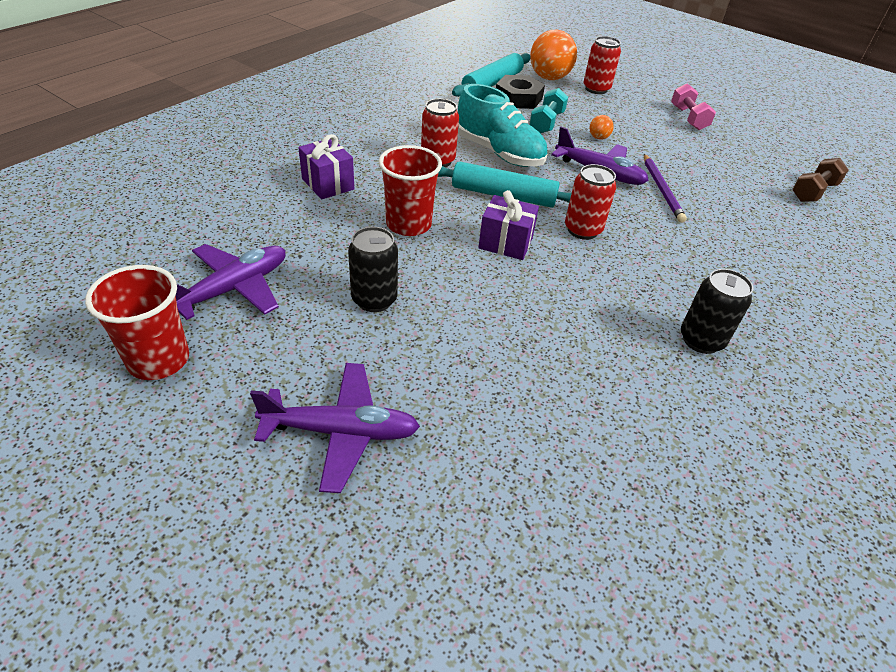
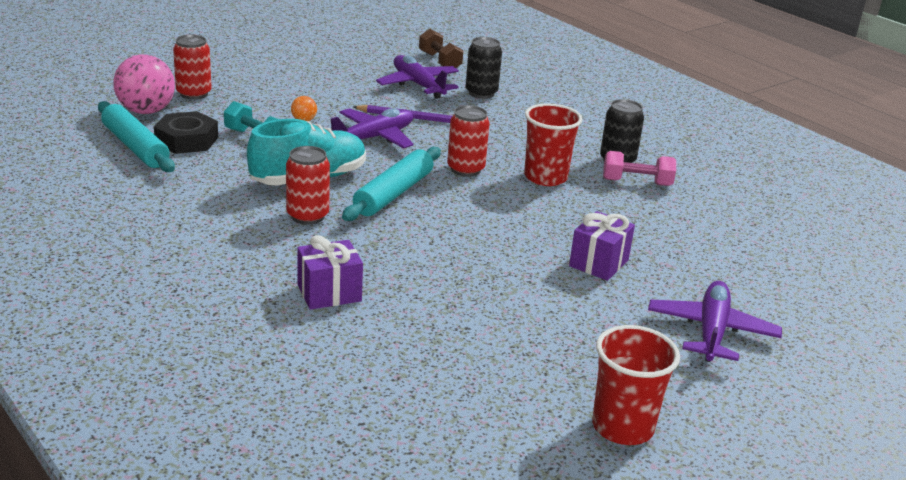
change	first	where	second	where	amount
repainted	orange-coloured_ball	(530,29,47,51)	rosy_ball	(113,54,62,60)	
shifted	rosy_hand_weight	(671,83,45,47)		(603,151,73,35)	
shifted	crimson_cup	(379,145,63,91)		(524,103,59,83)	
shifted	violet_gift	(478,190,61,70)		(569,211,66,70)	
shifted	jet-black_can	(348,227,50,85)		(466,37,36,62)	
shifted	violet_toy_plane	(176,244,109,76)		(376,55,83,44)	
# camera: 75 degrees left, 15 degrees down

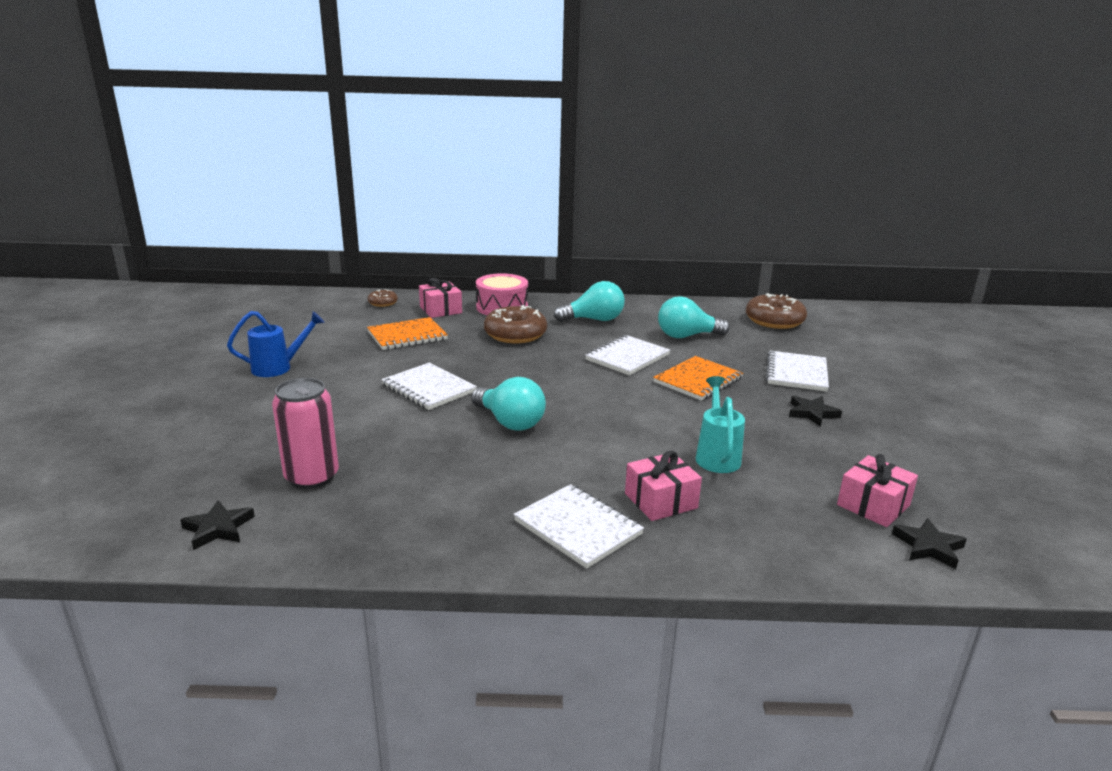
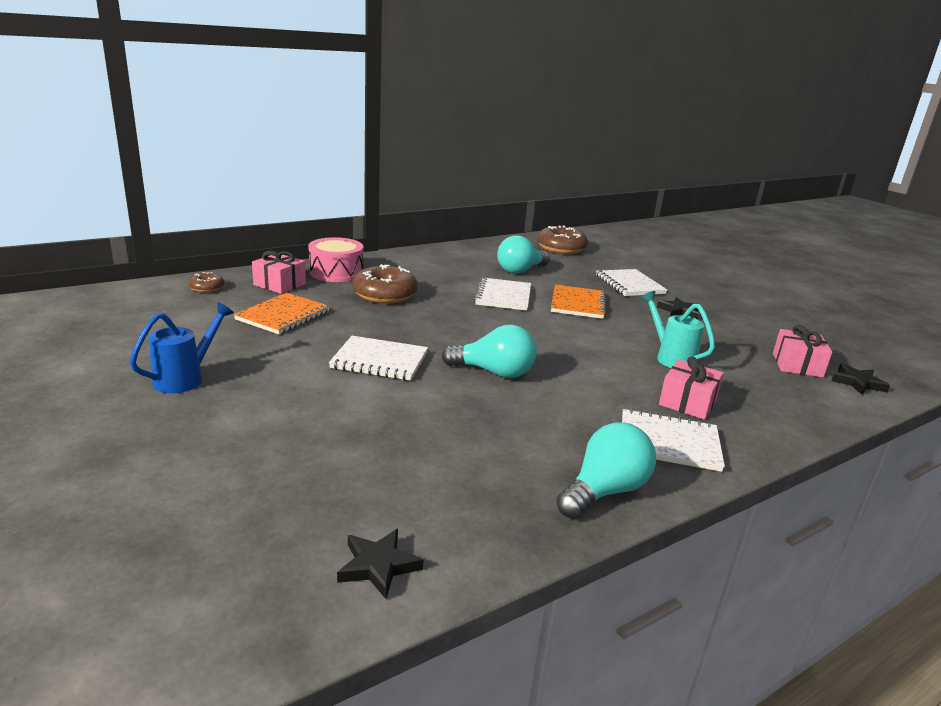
change	first	where	second	where	amount
shifted	aqua_lightbulb	(554,281,71,41)		(556,422,100,97)	
gone	rosy_can	(272,378,67,111)			
# camera: 35 degrees left, 0 degrees up

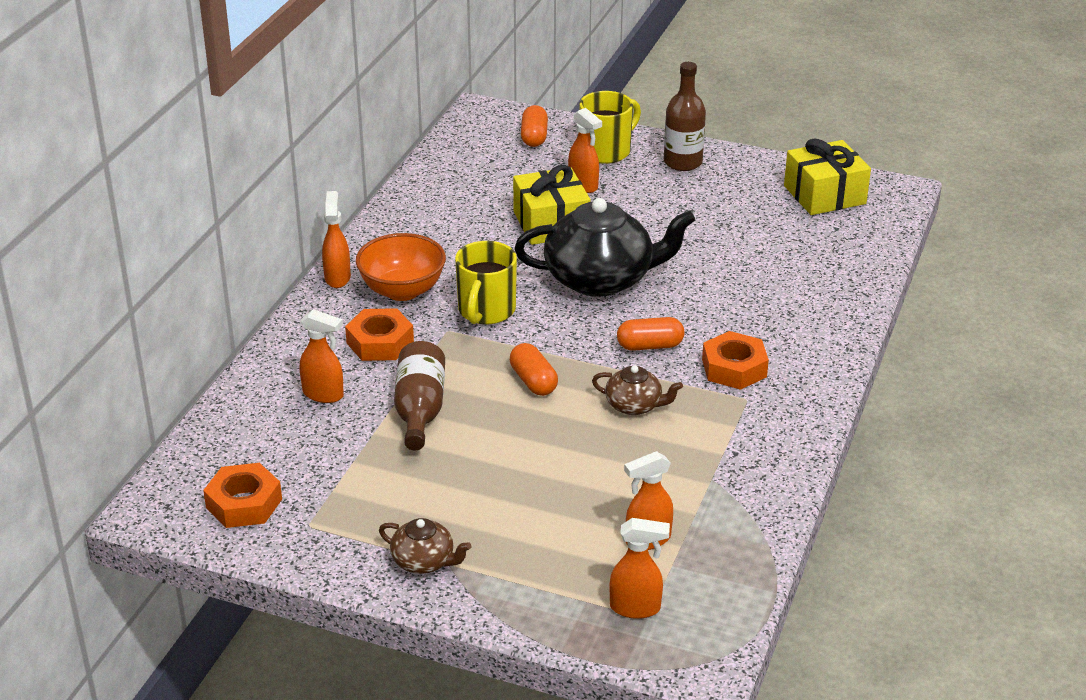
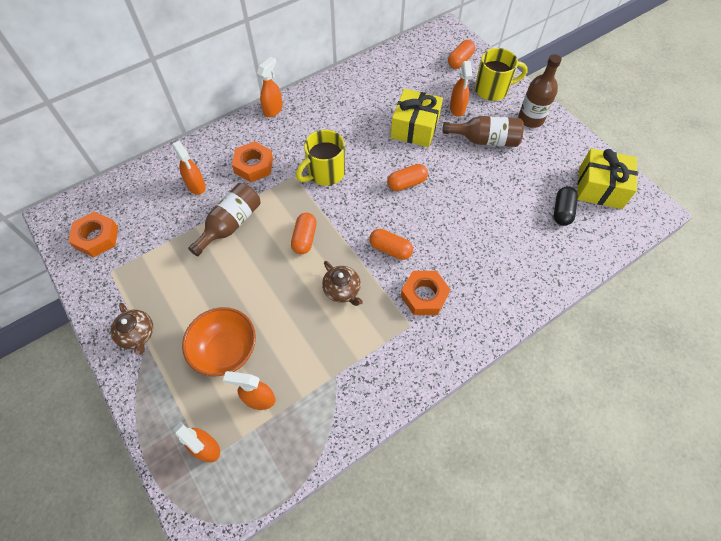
change	first	where	second	where	amount
swapped	jet-black_china_teapot	(515,198,180,99)	orange-coloured_capsule	(387,164,41,27)	
shifted	orange-coloured_serving_bowl	(356,233,90,68)		(182,307,74,69)	
new			dark_brown_flask	(442,116,82,31)	
new			jet-black_capsule	(554,186,24,40)	
# camera: 35 degrees right, 25 degrees up

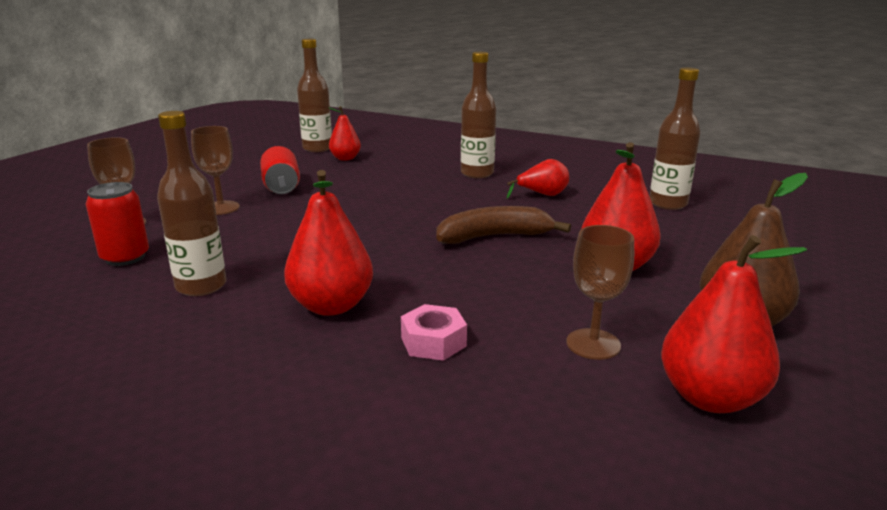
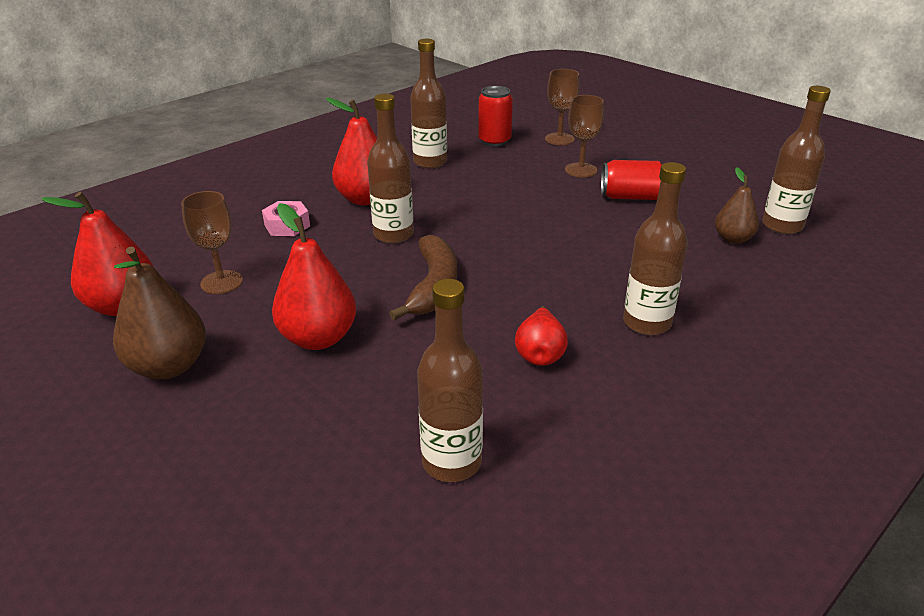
change	first	where	second	where	amount
repainted	crimson_pear_fruit	(329,106,32,55)	dark_brown_pear_fruit	(715,167,44,77)	
new			dark_brown_flask	(367,94,47,150)	
# camera: 110 degrees right, 10 degrees up

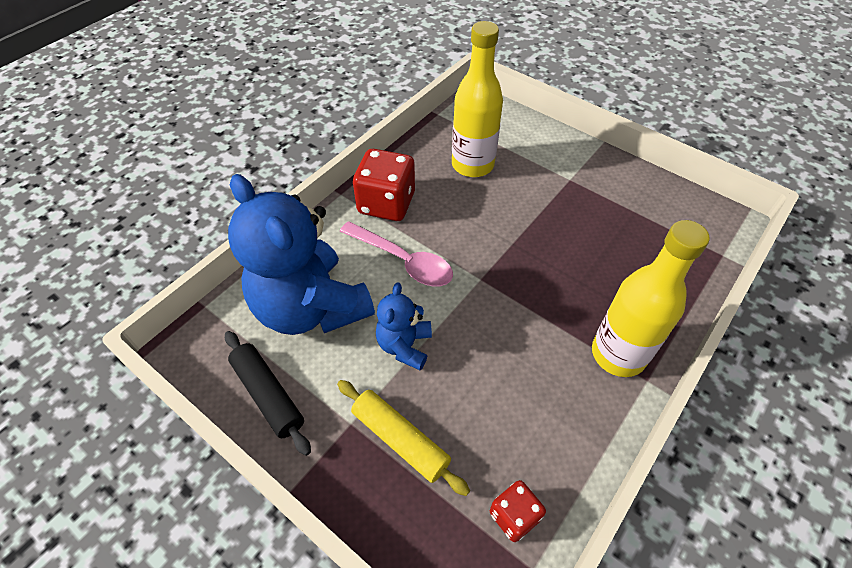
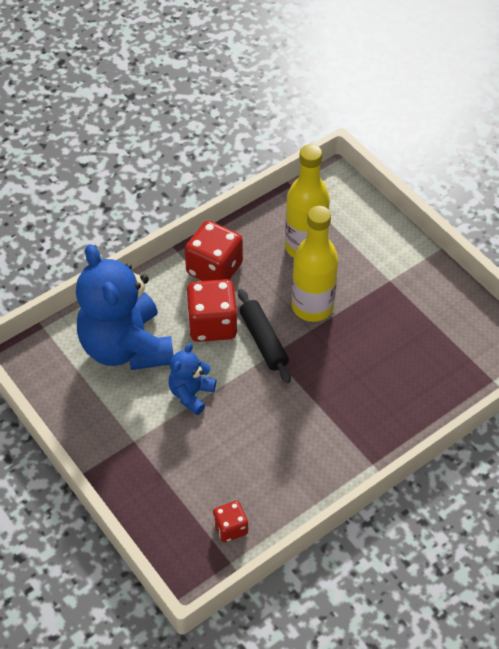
change	first	where	second	where	amount
shifted	bright_yellow_flask	(592,220,118,157)		(292,206,46,116)	
swapped	rosy_tablespoon	(340,221,113,65)	crimson_die	(186,279,51,63)	
shifted	jet-black_rolling_pin	(225,331,86,125)		(238,289,53,94)	
gone	bright_yellow_rolling_pin	(337,380,133,116)			
# camera: 15 degrees right, 0 degrees up

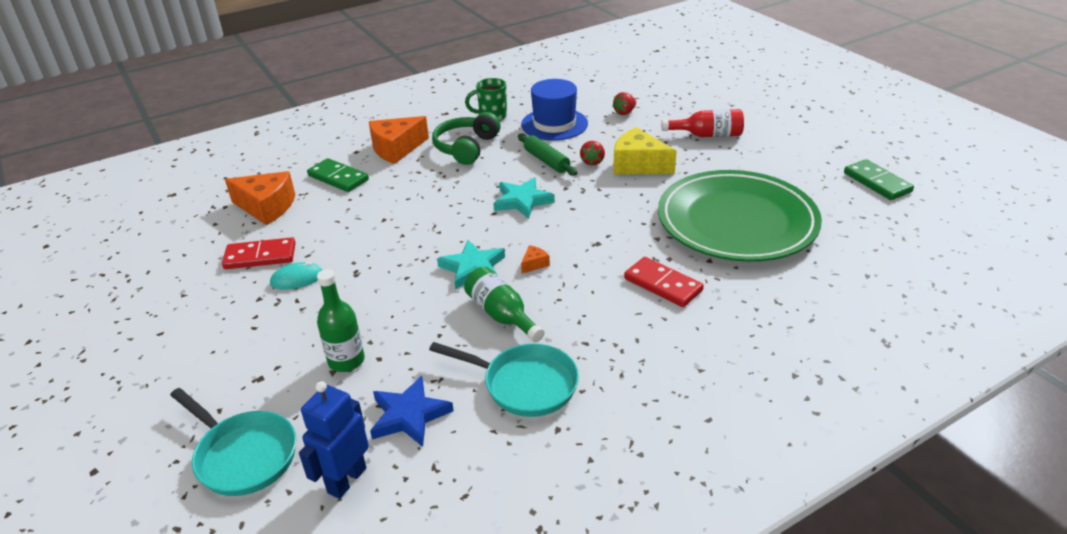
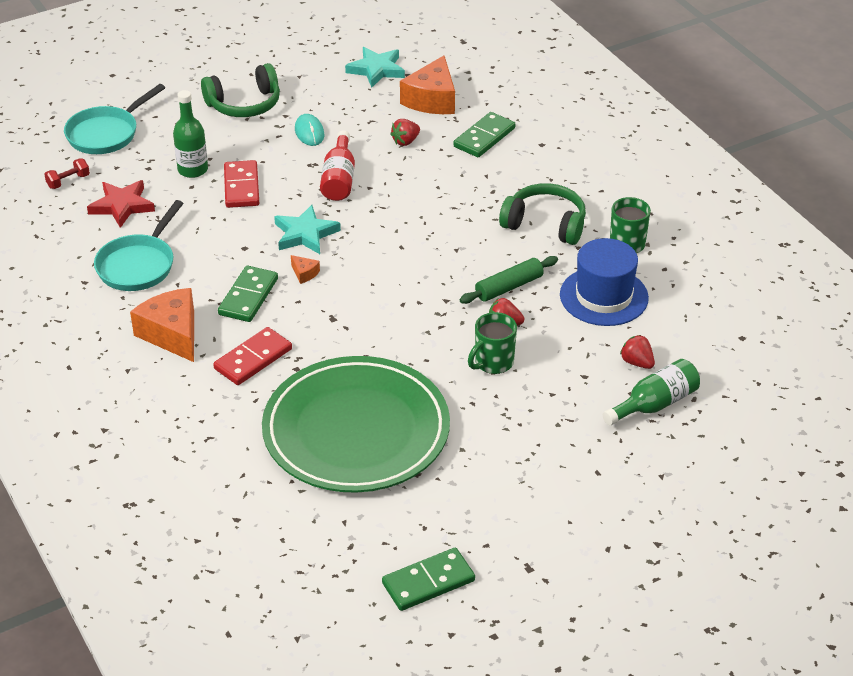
change	first	where	second	where	amount
shifted	crimson_flask	(661,109,83,28)		(320,130,35,71)	
shifted	orange-coloured_cheese_wedge	(369,116,60,48)		(130,288,64,74)	
swapped	bright_yellow_cheese_wedge	(613,127,64,48)	green_tea_mug	(468,312,49,62)	
shifted	aqua_star_shape	(493,178,62,41)		(345,47,60,41)	
shifted	crimson_domino_tile	(222,237,74,32)		(224,160,35,48)	
shifted	green_flask	(464,267,80,75)		(603,359,97,66)	
repainted	royal_blue_star_shape	(370,376,84,71)	crimson_star_shape	(87,180,68,48)	
swapped	royal_blue_robot_figure	(299,381,70,118)	crimson_hand_weight	(44,158,46,31)	
new			green_headset	(201,63,79,54)	
new			crimson_strawberry	(391,119,29,27)	
new			green_domino_tile	(218,266,60,56)	
# camera: 90 degrees right, 5 degrees up

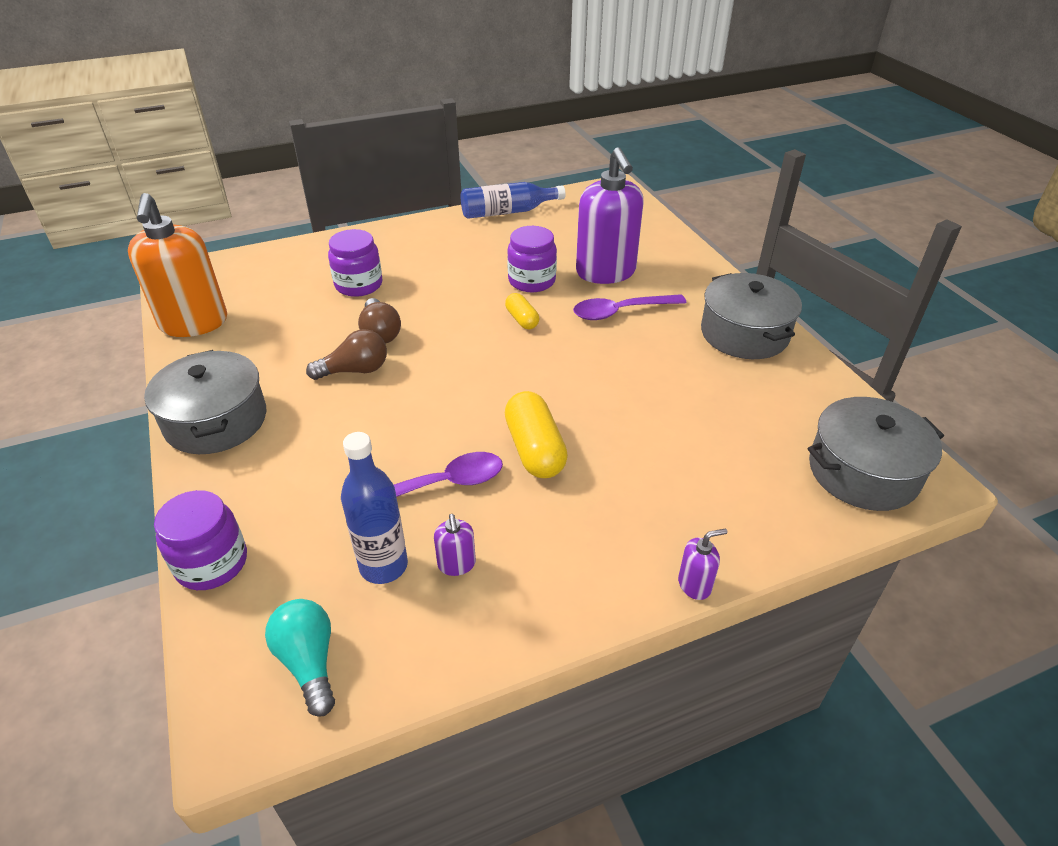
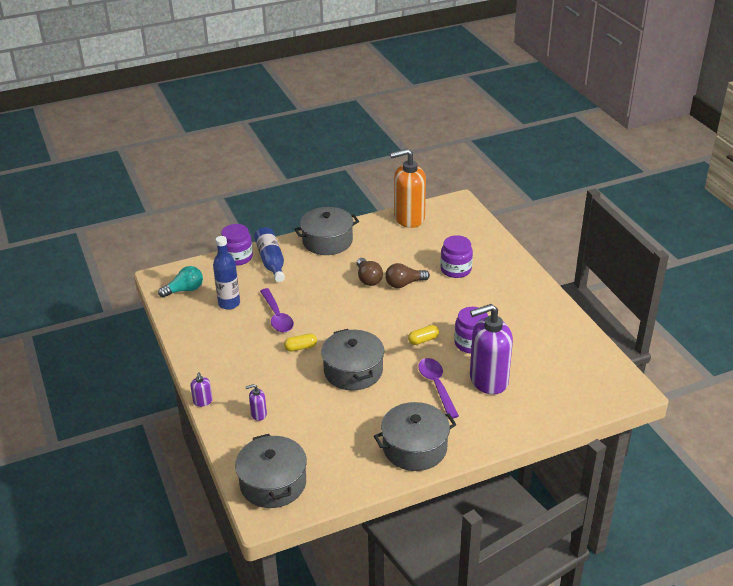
change	first	where	second	where	amount
shifted	royal_blue_flask	(461,182,105,37)		(254,227,31,55)	
scaled	bright_yellow_capsule	(505,391,63,87)		(284,334,33,18)	x0.57
shifted	violet_pump_bottle	(434,514,42,62)		(245,384,22,37)	
new			ash-grey_pot	(321,329,63,62)	
# camera: 90 degrees right, 5 degrees down

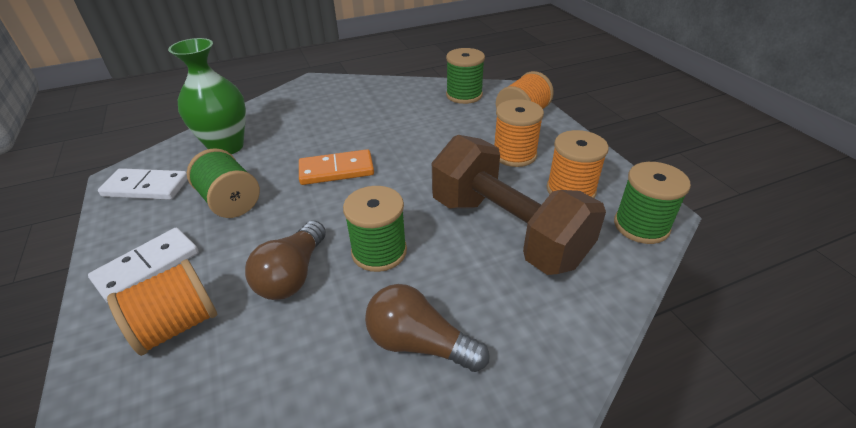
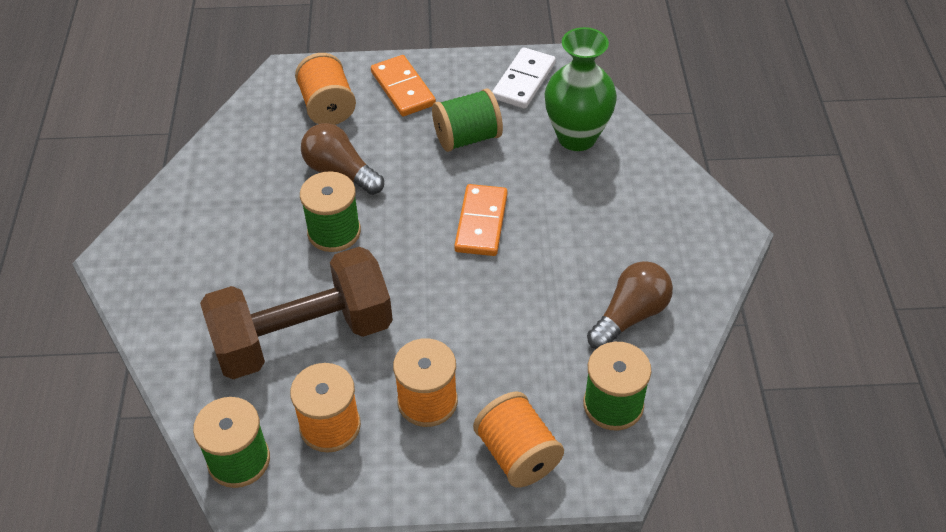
change	first	where	second	where	amount
repainted	pure_white_domino_tile	(88,228,111,75)	orange-coloured_domino_tile	(371,55,65,61)	
shifted	dark_brown_lightbulb	(365,284,124,88)		(587,261,86,88)	
# camera: 110 degrees right, 10 degrees up

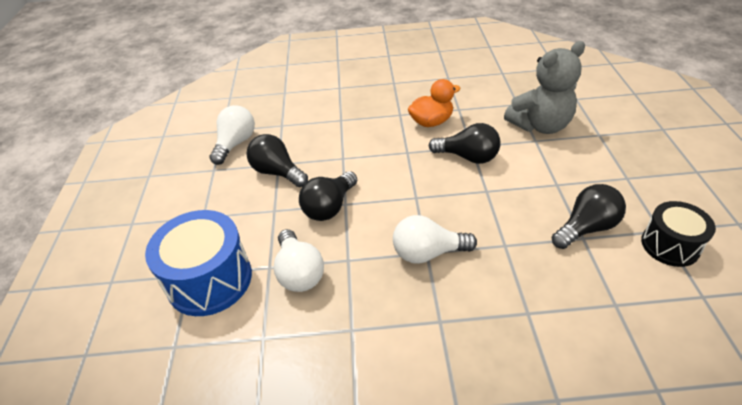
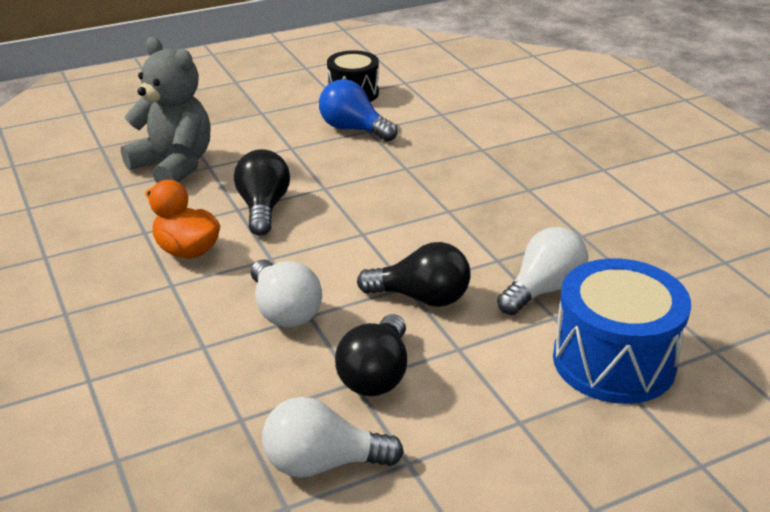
change	first	where	second	where	amount
repainted	jet-black_lightbulb	(552,184,74,65)	royal_blue_lightbulb	(319,79,78,62)	
shifted	pure_white_lightbulb	(393,215,84,49)		(251,259,71,68)	
# camera: 115 degrees left, 10 degrees down

